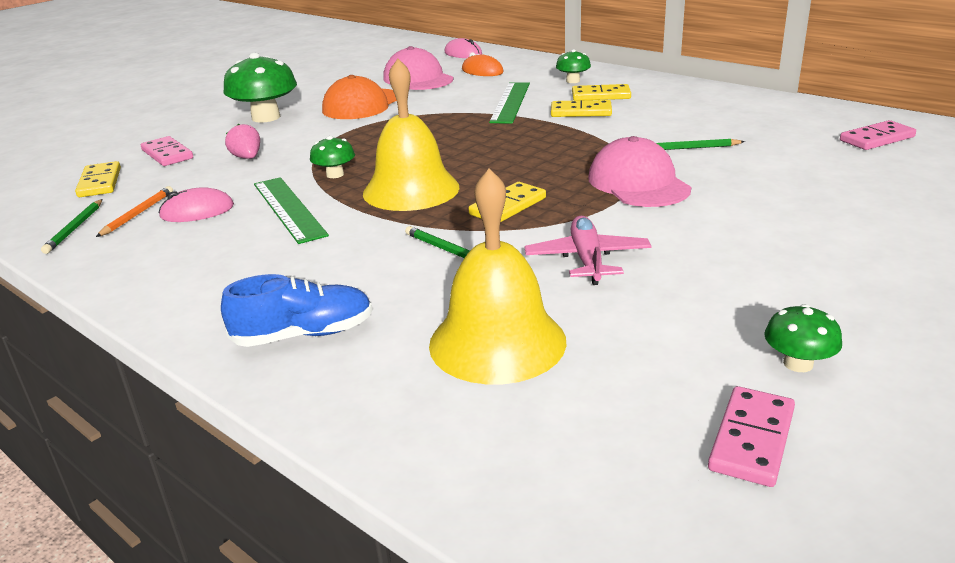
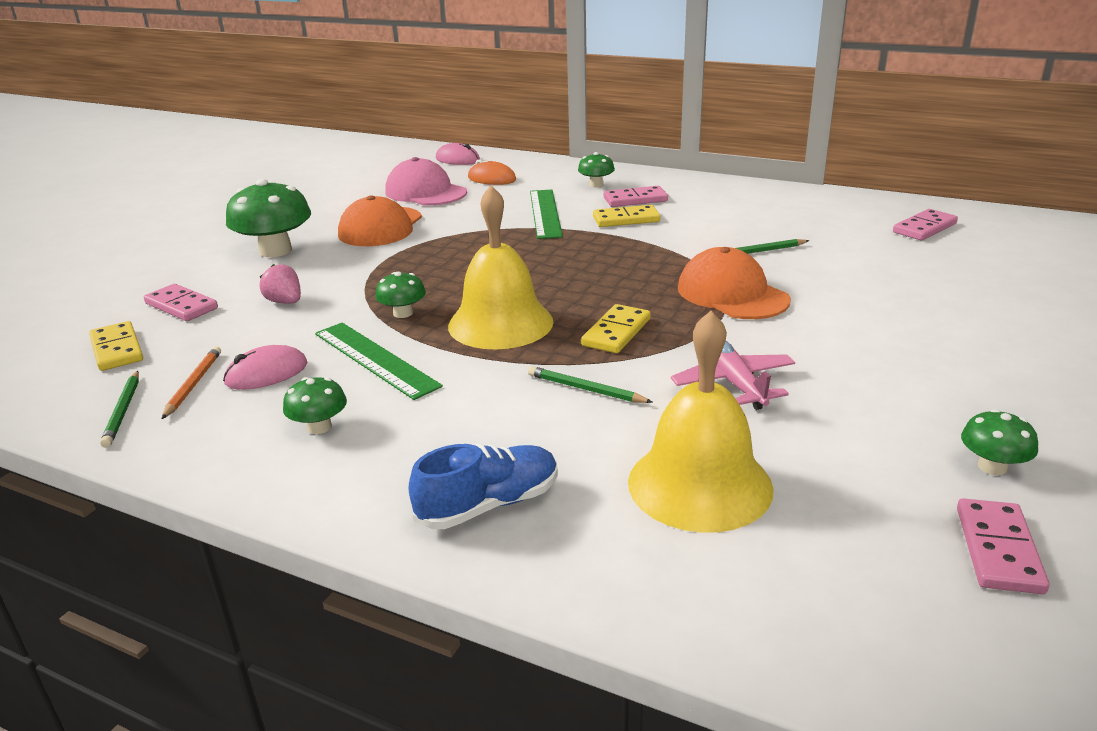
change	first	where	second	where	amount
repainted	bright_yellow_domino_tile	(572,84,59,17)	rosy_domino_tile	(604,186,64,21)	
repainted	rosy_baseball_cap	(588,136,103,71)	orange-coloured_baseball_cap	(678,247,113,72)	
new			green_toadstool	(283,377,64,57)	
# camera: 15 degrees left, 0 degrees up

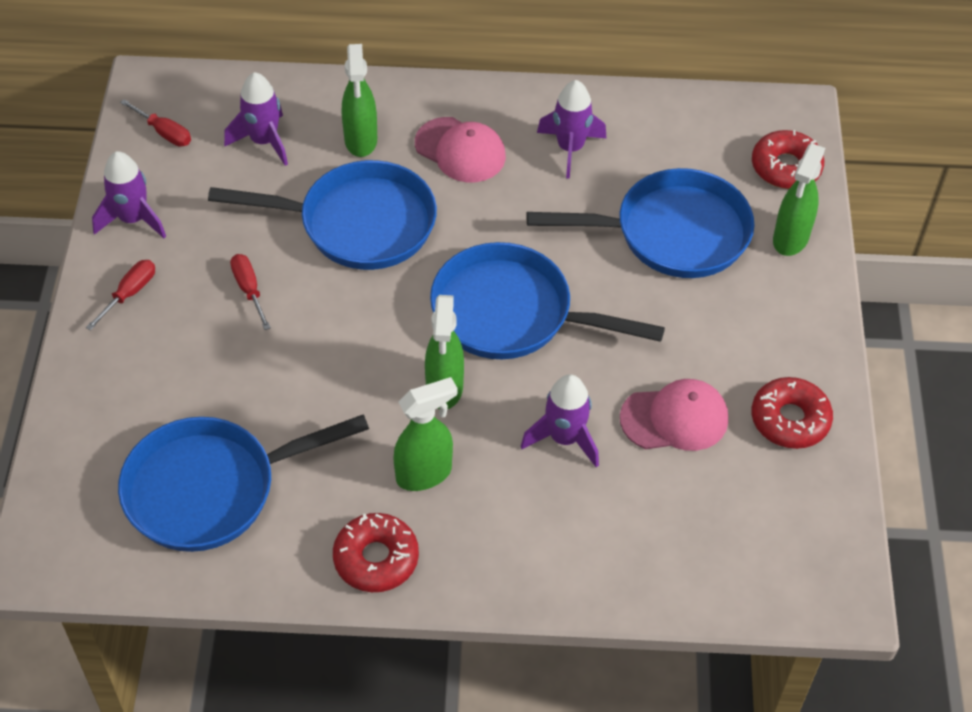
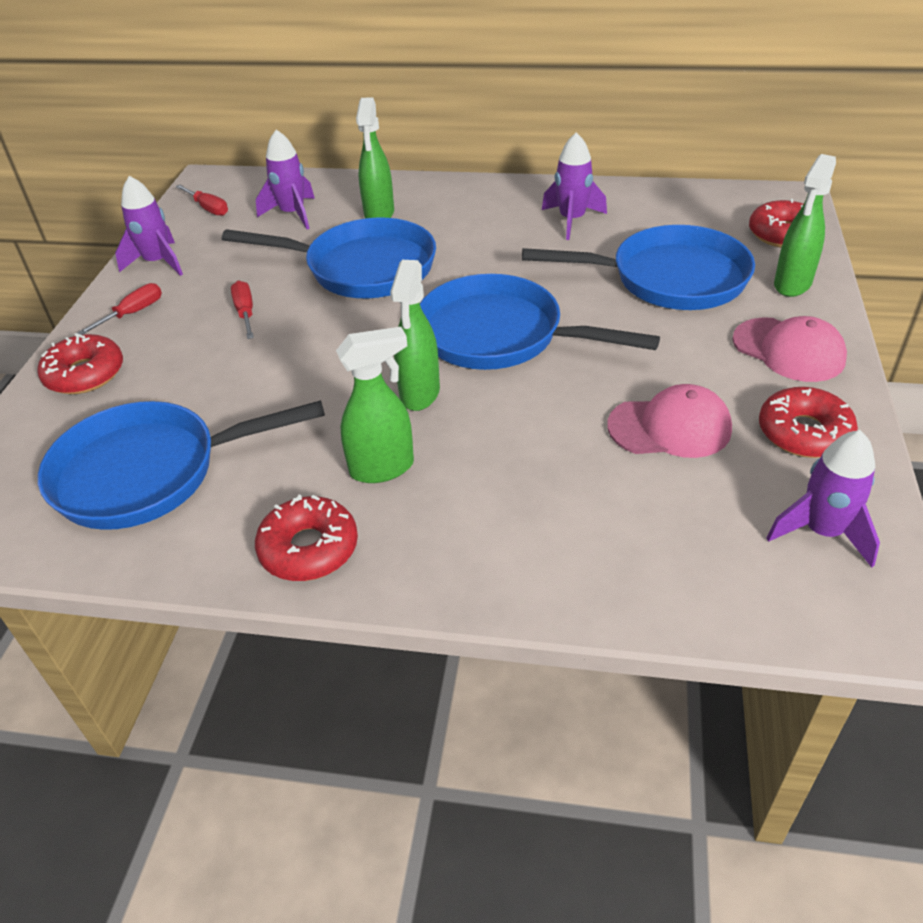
change	first	where	second	where	amount
shifted	rosy_baseball_cap	(415,117,91,65)		(733,316,114,66)	
shifted	violet_rocket	(521,374,78,93)		(766,430,114,137)	
new			crimson_glazed_donut	(37,333,86,61)	
# camera: 10 degrees right, 10 degrees down

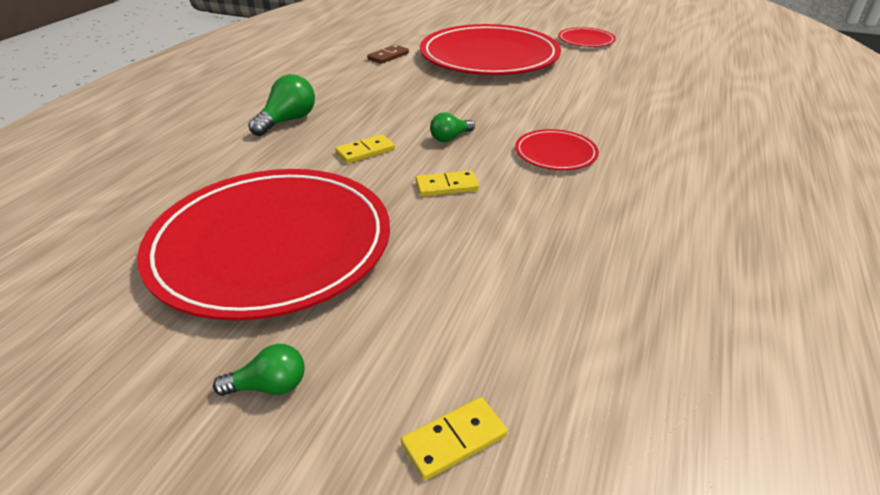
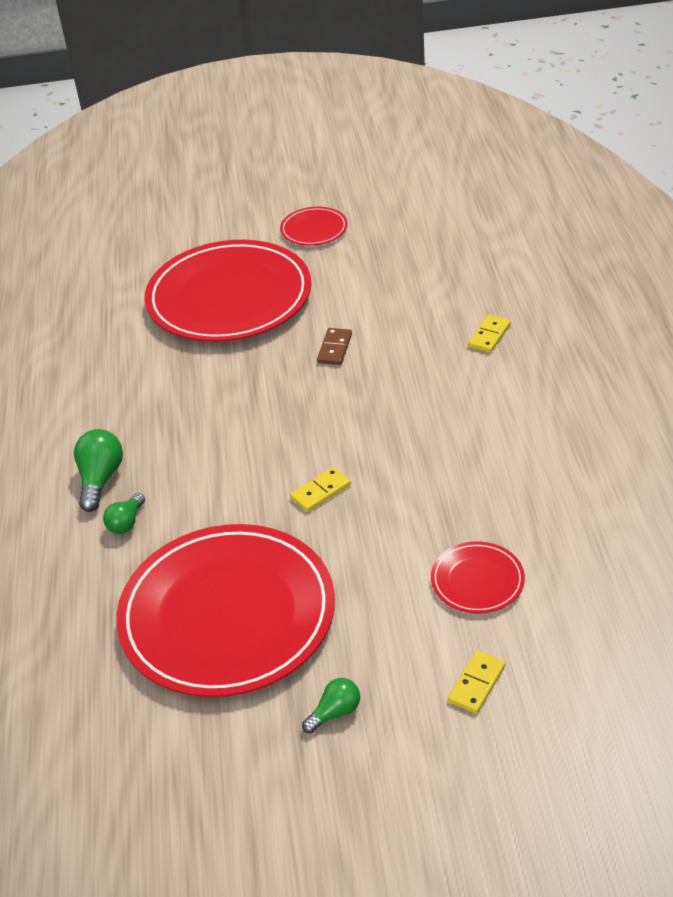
change	first	where	second	where	amount
shifted	dark_brown_domino_tile	(367,45,42,19)		(317,328,35,37)	
shifted	green_lightbulb	(430,113,45,29)		(103,493,42,41)	
shifted	crimson_flat_dish	(515,129,84,41)		(431,541,94,73)	
shifted	bright_yellow_domino_tile	(335,134,60,30)		(468,314,43,39)	
# camera: 25 degrees left, 5 degrees up

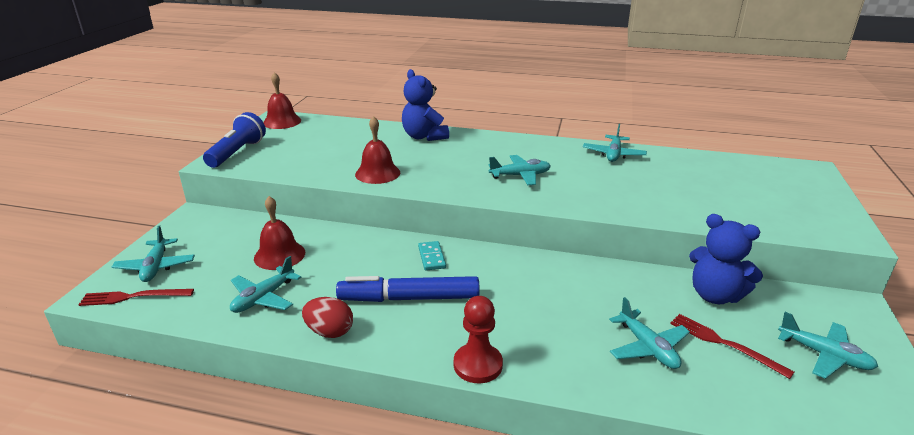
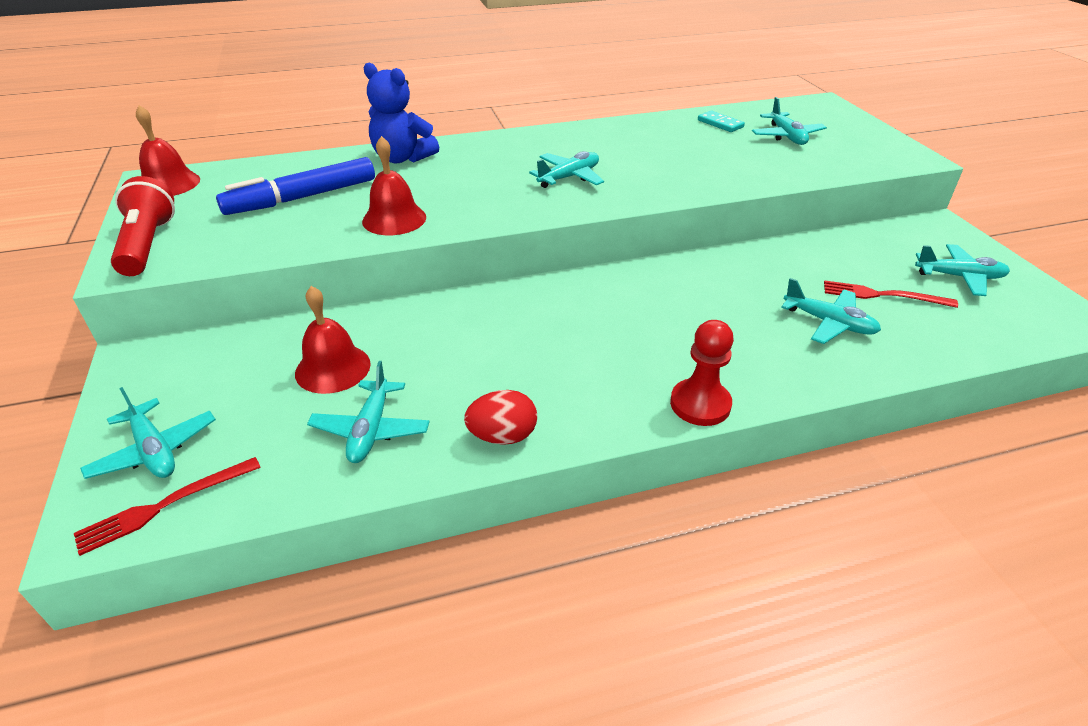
change	first	where	second	where	amount
repainted	royal_blue_flashlight	(203,112,63,56)	crimson_flashlight	(111,176,64,100)	
shifted	aqua_toy_plane	(583,124,64,38)		(752,97,75,48)	
gone	royal_blue_stuffed_bear	(689,214,74,90)			
shifted	aqua_domino_tile	(418,241,28,30)		(698,111,47,21)	
shifted	royal_blue_felt_pen	(336,276,144,26)		(216,157,159,58)	
# camera: 30 degrees left, 10 degrees up

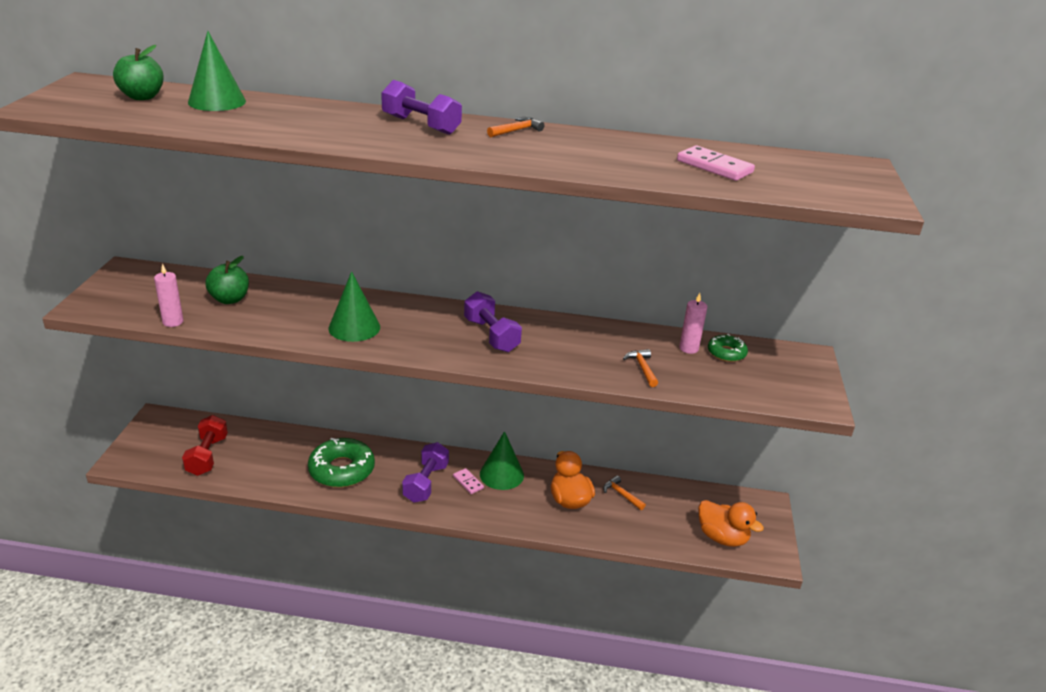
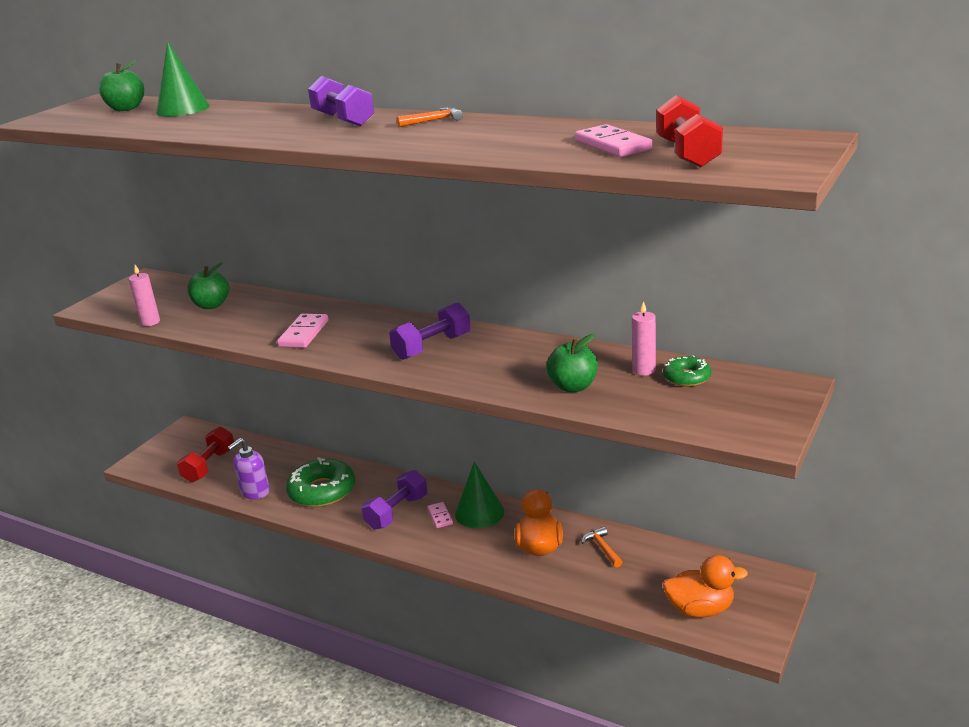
change	first	where	second	where	amount
swapped	green_cone	(328,271,52,71)	rosy_domino_tile	(277,313,51,35)	
rotated	violet_hand_weight	(464,291,58,61)		(389,302,82,58)	60 degrees clockwise
swapped	orange-coloured_hammer	(623,349,35,38)	green_apple_fruit	(546,334,52,58)	
rotated	orange-coloured_toy_duck	(698,500,66,47)		(663,555,85,63)	60 degrees counterclockwise
new			crimson_hand_weight	(656,95,67,73)	
new			violet_pump_bottle	(227,438,43,62)	
# camera: 25 degrees right, 5 degrees down

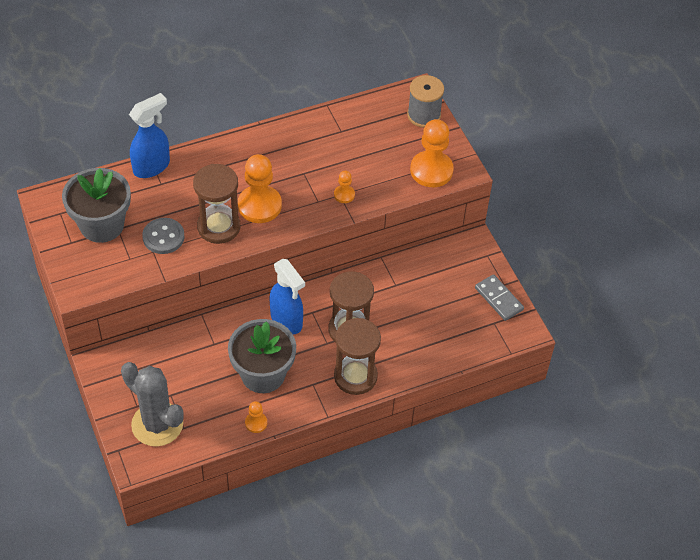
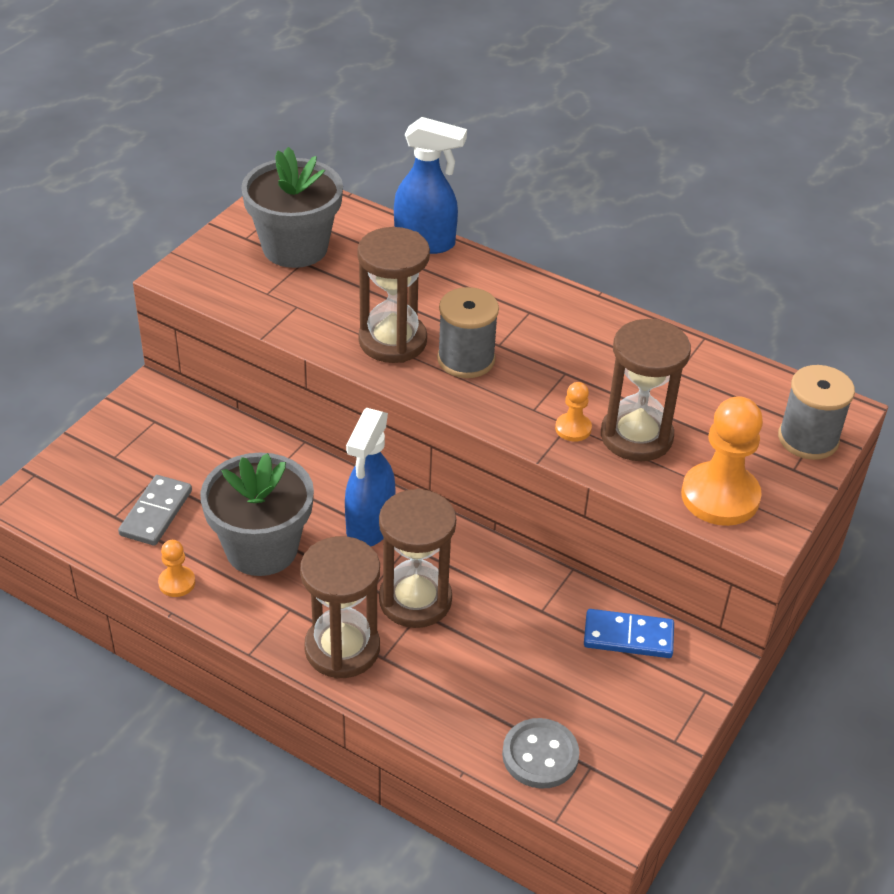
change	first	where	second	where	amount
swapped	orange-coloured_chess_pawn	(238,154,44,69)	ash-grey_spool	(437,287,62,91)	
shifted	ash-grey_button	(142,218,43,36)		(502,718,77,71)	
shifted	ash-grey_domino_tile	(475,274,49,47)		(118,475,74,71)	
gone	ash-grey_prickly_plant	(121,362,63,85)			
new			dark_brown_sand_timer	(601,319,90,142)	
new			royal_blue_domino_tile	(584,609,90,49)	
# camera: 55 degrees right, 10 degrees down

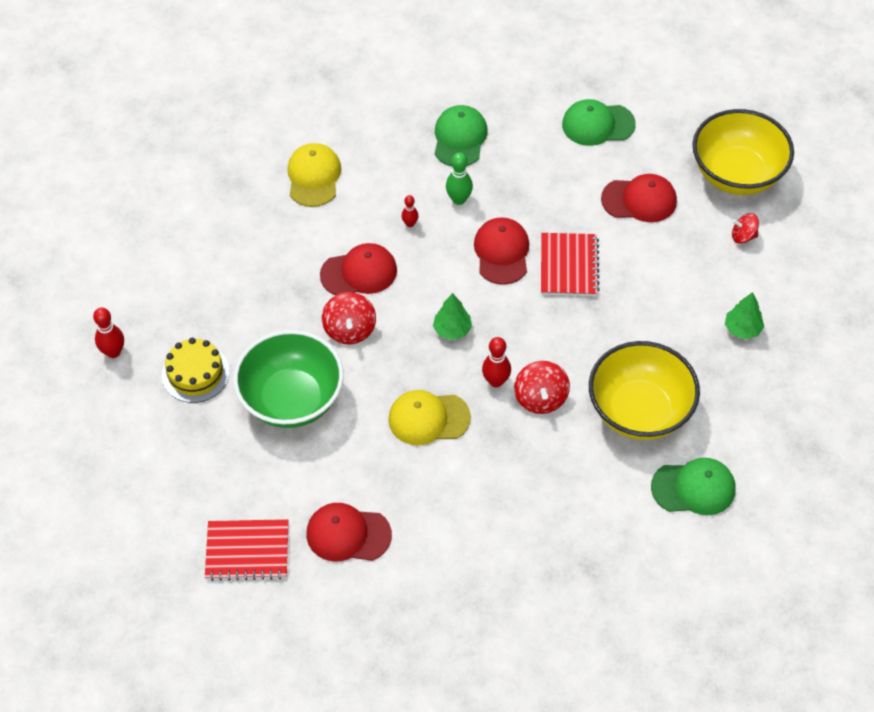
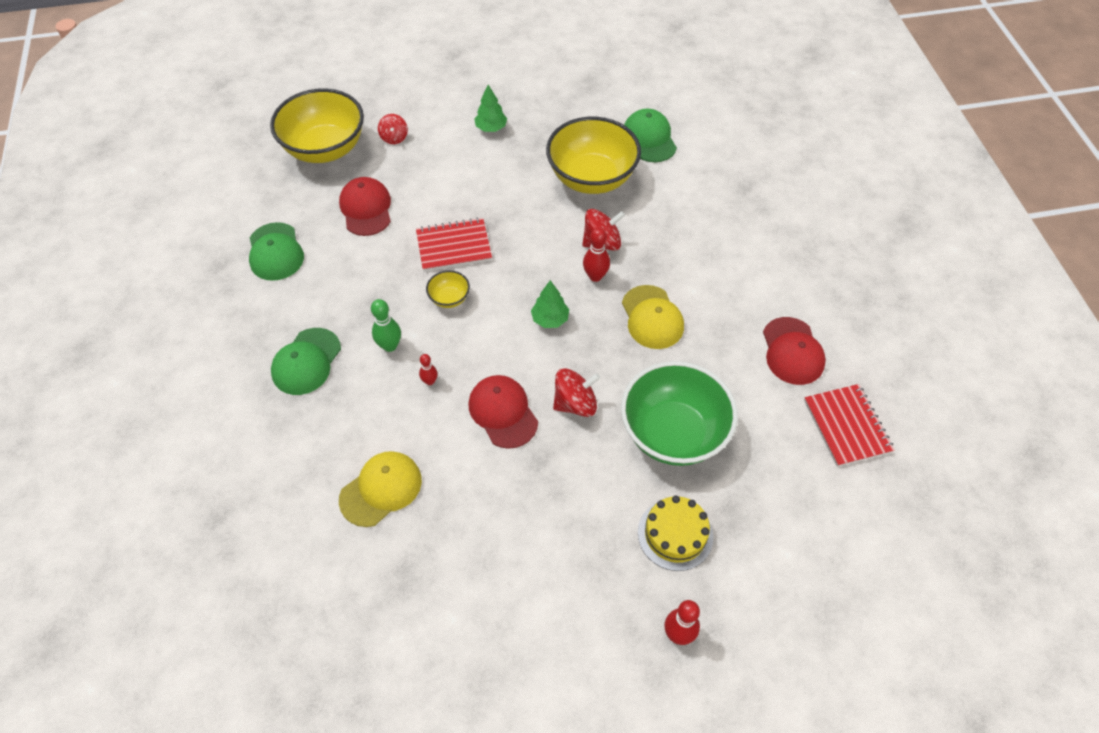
change	first	where	second	where	amount
rotated	green_baseball_cap	(435,105,53,61)		(271,328,70,67)	60 degrees counterclockwise
rotated	bright_yellow_baseball_cap	(288,143,53,64)		(339,451,83,76)	150 degrees clockwise
swapped	crimson_baseball_cap	(474,217,55,68)	bright_yellow_serving_bowl	(426,270,44,38)	
# camera: 105 degrees left, 0 degrees up

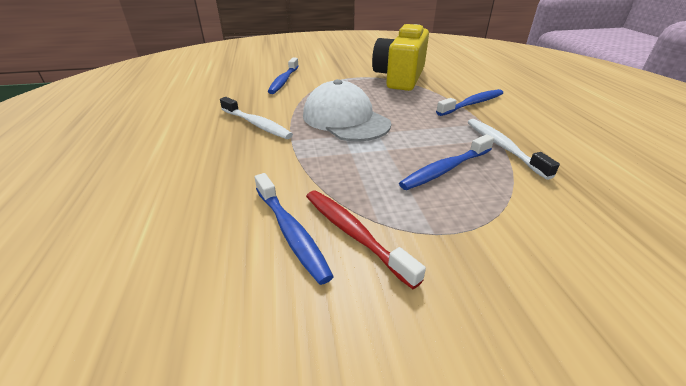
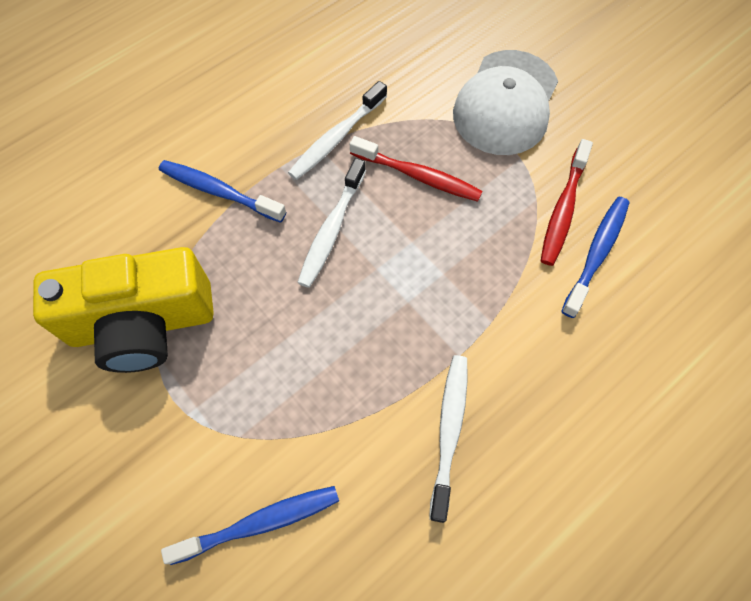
change	first	where	second	where	amount
shifted	pure_white_baseball_cap	(303,79,88,63)		(453,50,105,105)	
repainted	royal_blue_tooth_brush	(399,134,95,56)	crimson_tooth_brush	(350,136,133,66)	
new			pure_white_tooth_brush	(297,158,69,130)	
# camera: 120 degrees left, 30 degrees up

